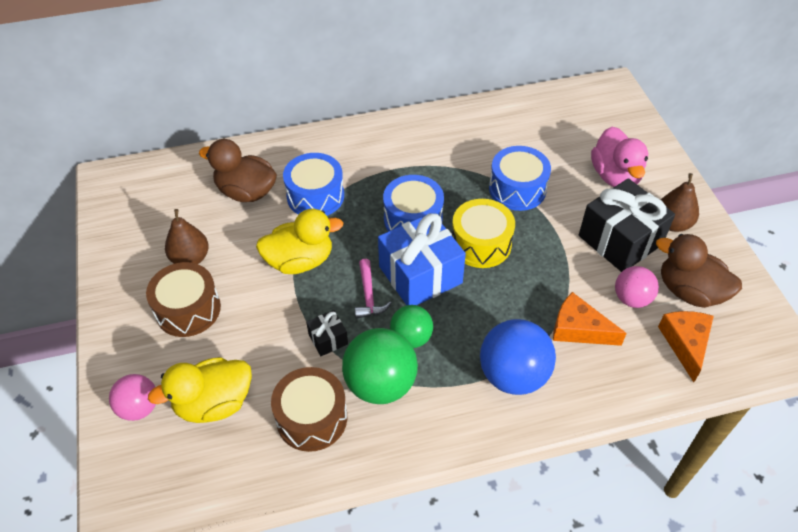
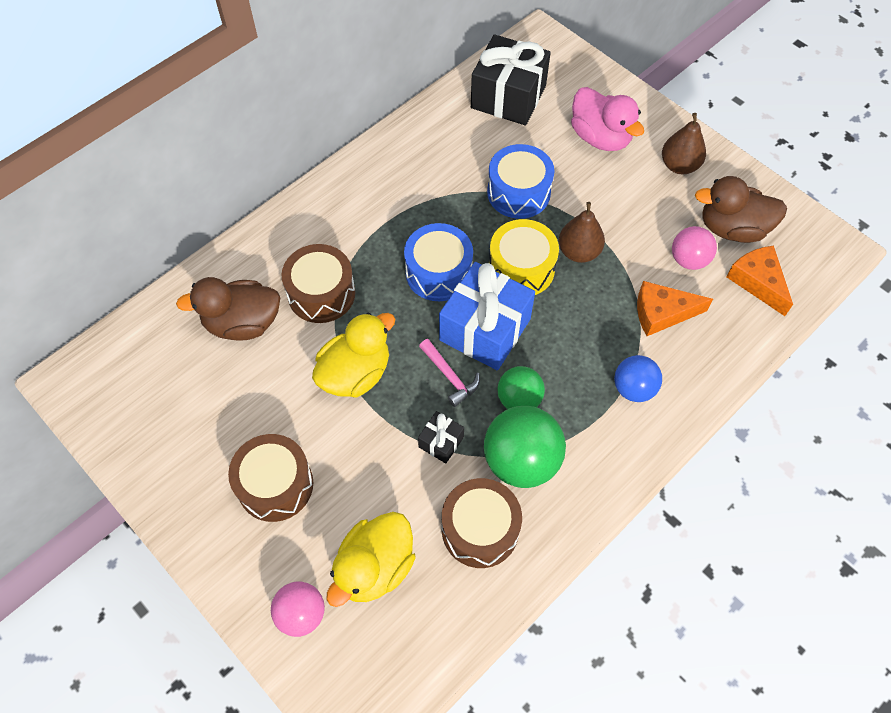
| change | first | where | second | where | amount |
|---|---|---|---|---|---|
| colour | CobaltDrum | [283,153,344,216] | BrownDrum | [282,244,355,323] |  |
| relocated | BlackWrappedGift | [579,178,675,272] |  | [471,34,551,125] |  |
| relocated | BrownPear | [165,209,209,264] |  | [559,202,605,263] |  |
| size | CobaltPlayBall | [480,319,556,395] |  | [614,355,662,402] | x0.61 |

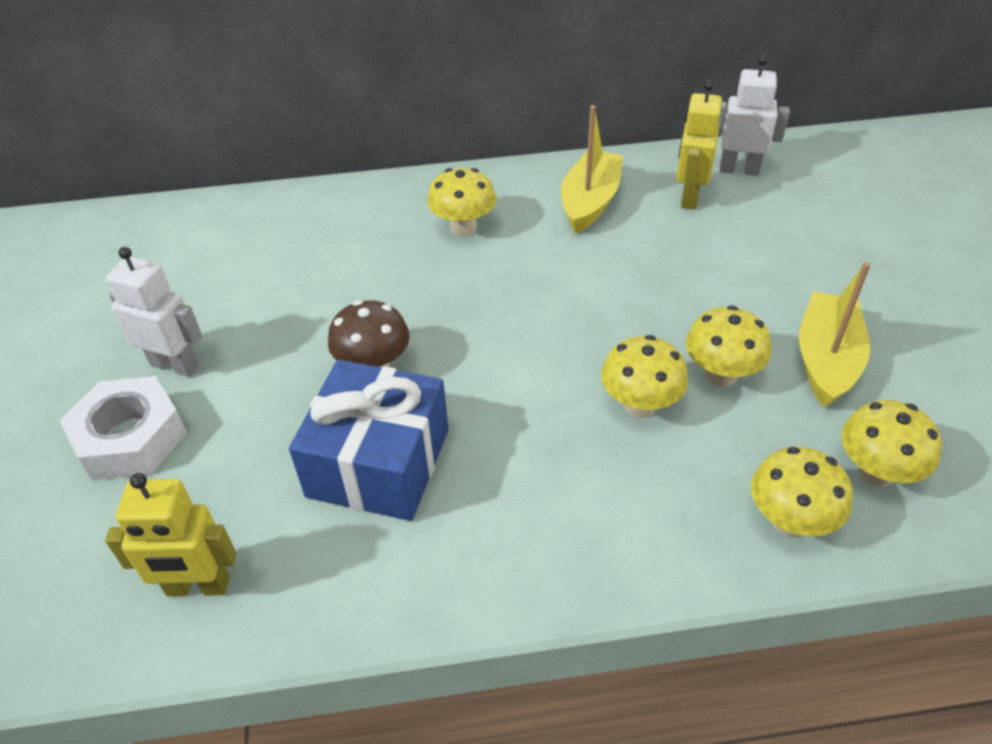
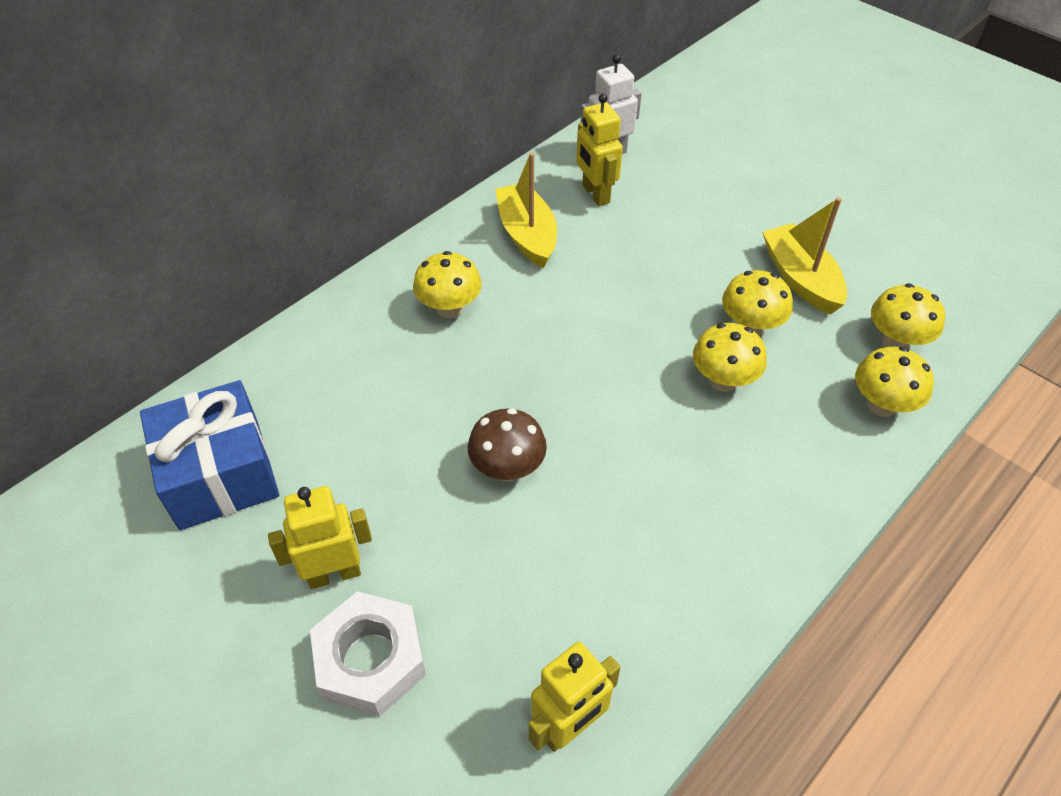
| change | first | where | second | where | amount |
|---|---|---|---|---|---|
| relocated | CobaltWrappedGift | [289,360,449,521] |  | [140,380,279,530] |  |
| colour | PureWhiteRobotFigure | [106,247,202,377] | GoldenRobotFigure | [268,486,372,589] |  |

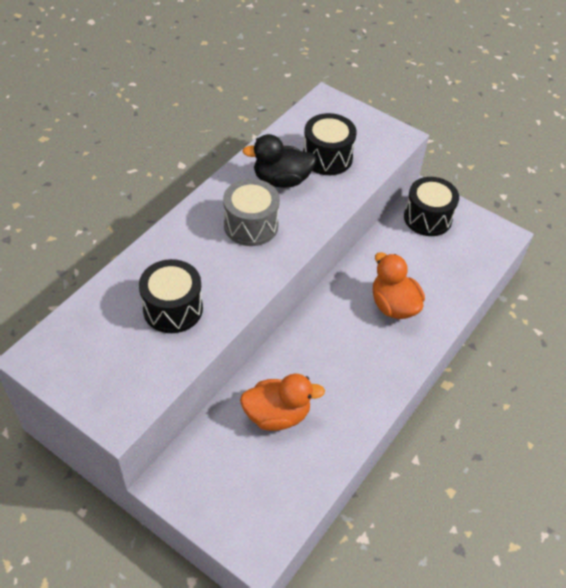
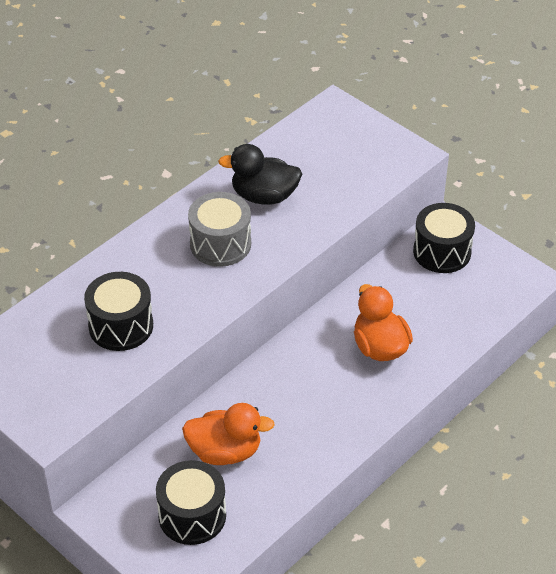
| change | first | where | second | where | amount |
|---|---|---|---|---|---|
| relocated | BlackDrum | [303,113,357,175] |  | [156,460,226,545] |  |

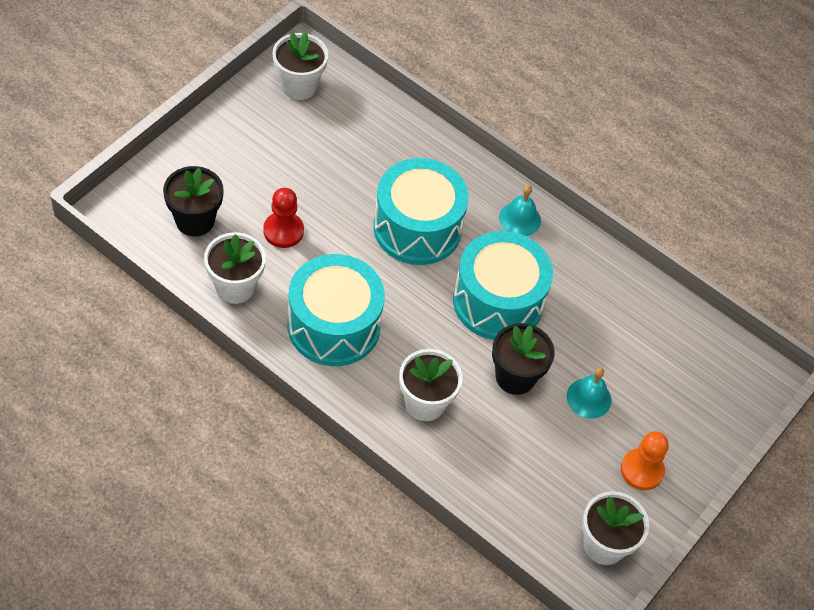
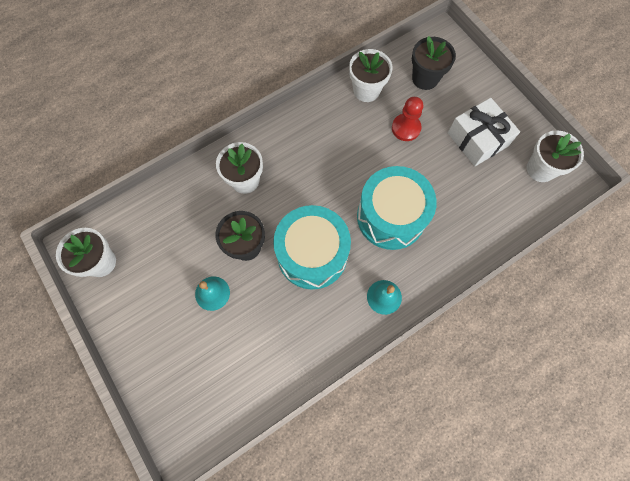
| change | first | where | second | where | amount |
|---|---|---|---|---|---|
| appeared |  |  | PureWhiteWrappedGift | [448,98,520,166] |  |
| missing | TealDrum | [287,254,385,366] |  |  |  |
| missing | OrangeChessPawn | [621,431,669,490] |  |  |  |

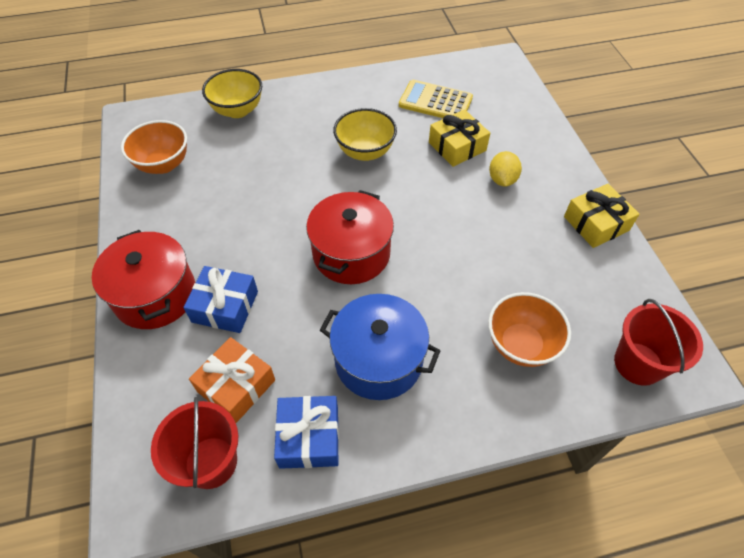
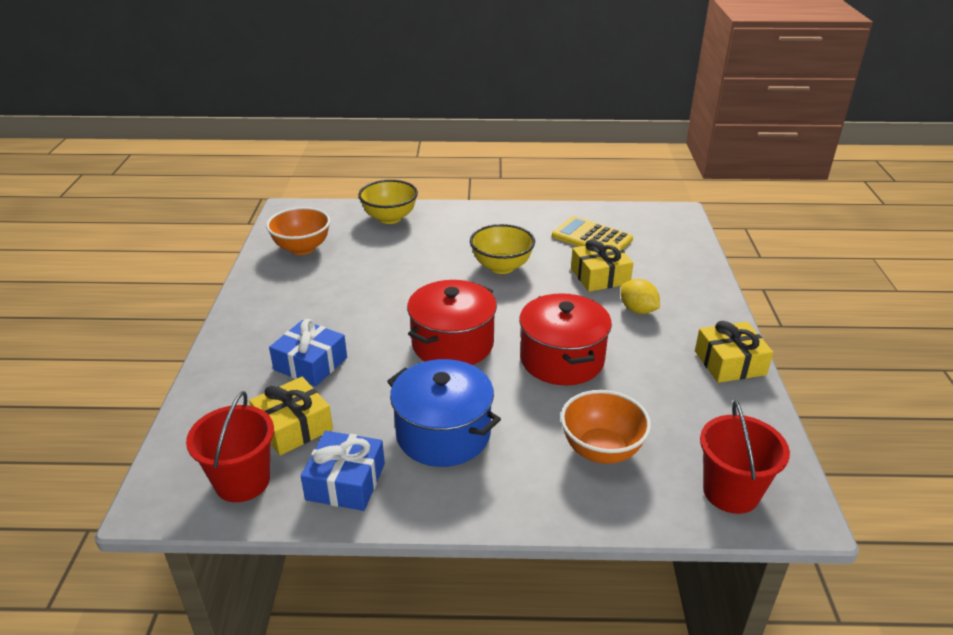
| change | first | where | second | where | amount |
|---|---|---|---|---|---|
| colour | OrangeWrappedGift | [189,337,275,423] | GoldenWrappedGift | [249,377,333,456] |  |
| relocated | CrimsonCookingPot | [92,230,195,329] |  | [519,293,612,385] |  |
| spun | GoldenCitrusFruit | [489,151,522,186] |  | [621,279,660,314] | 60 degrees counterclockwise |

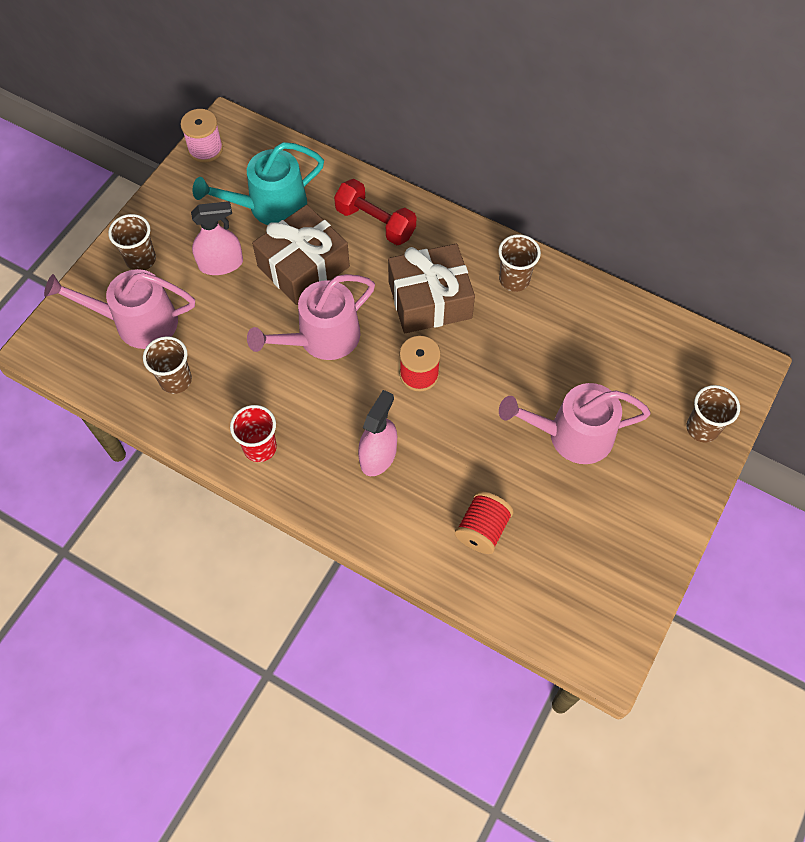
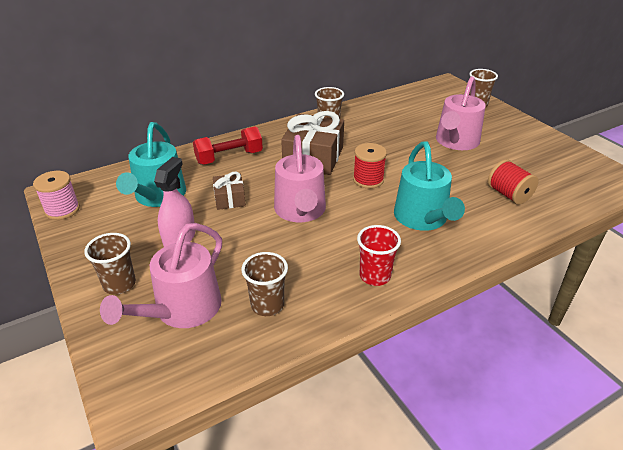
| change | first | where | second | where | amount |
|---|---|---|---|---|---|
| size | BrownWrappedGift | [252,205,350,305] |  | [213,172,246,210] | x0.52 |
| exchanged | RosySprayCleaner | [358,390,397,476] | TealWateringPot | [394,142,465,231] |  |

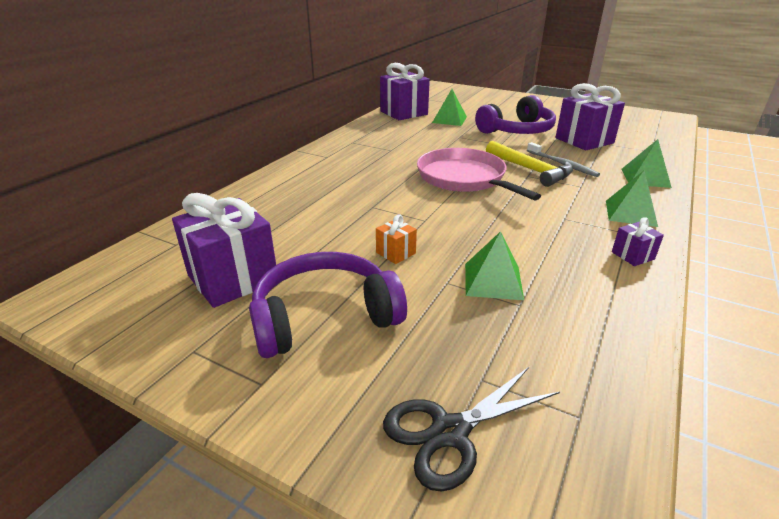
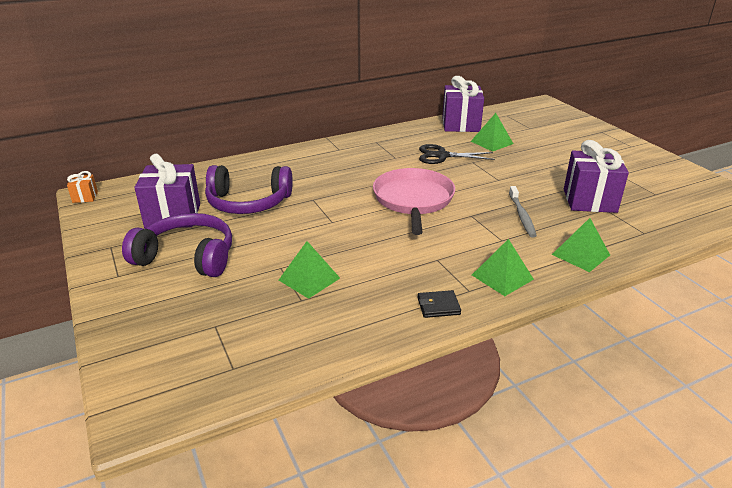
| change | first | where | second | where | amount |
|---|---|---|---|---|---|
| relocated | OrangeWrappedGift | [376,214,417,264] |  | [67,171,98,203] |  |
| relocated | PurpleOverEarHeadphones | [475,95,556,134] |  | [205,165,293,214] |  |
| exchanged | PurpleWrappedGift | [612,217,664,266] | BlackWallet | [417,290,461,318] |  |
| relocated | BlackShears | [383,367,560,492] |  | [419,144,495,164] |  |
| missing | GoldenCarpenter'sHammer | [486,141,573,187] |  |  |  |

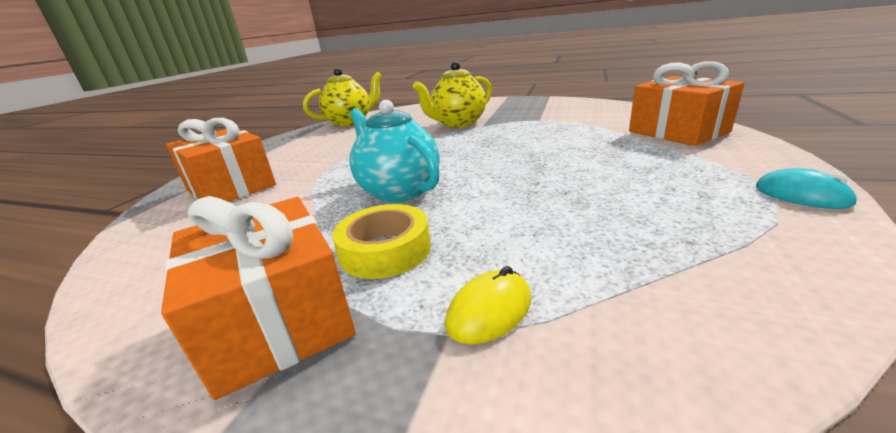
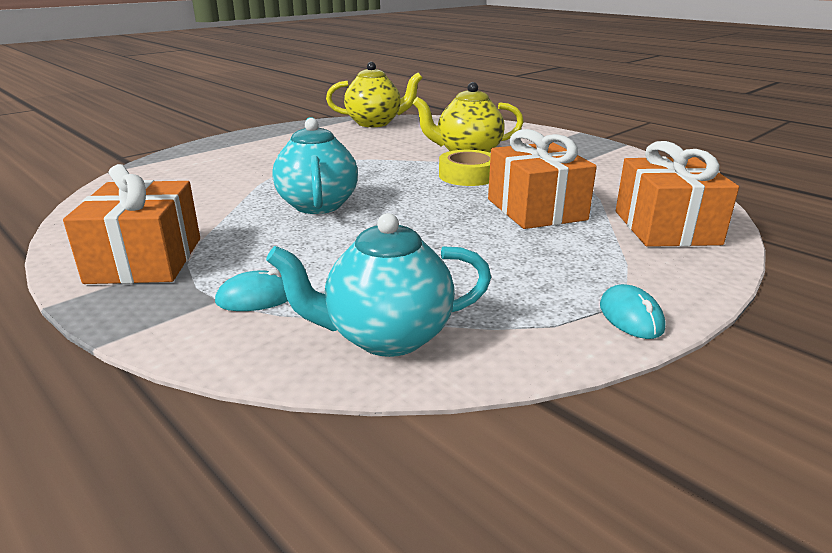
| change | first | where | second | where | amount |
|---|---|---|---|---|---|
| colour | GoldenComputerMouse | [445,266,531,345] | TealComputerMouse | [215,269,288,311] |  |
| appeared |  |  | TealTeapot | [266,213,491,357] |  |
| relocated | GoldenStickyTape | [332,204,431,279] |  | [439,150,491,186] |  |
| relocated | OrangeWrappedGift | [166,118,276,202] |  | [488,129,597,229] |  |

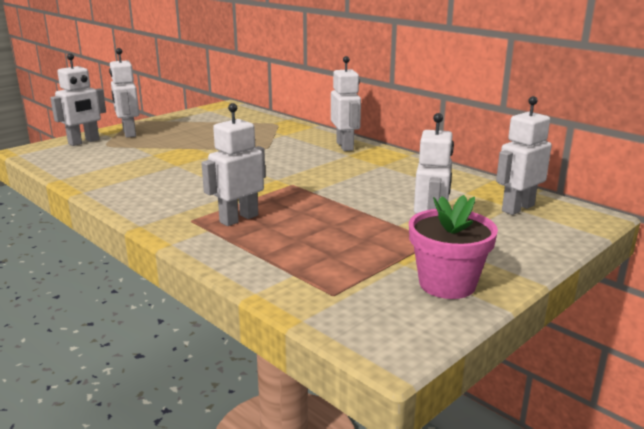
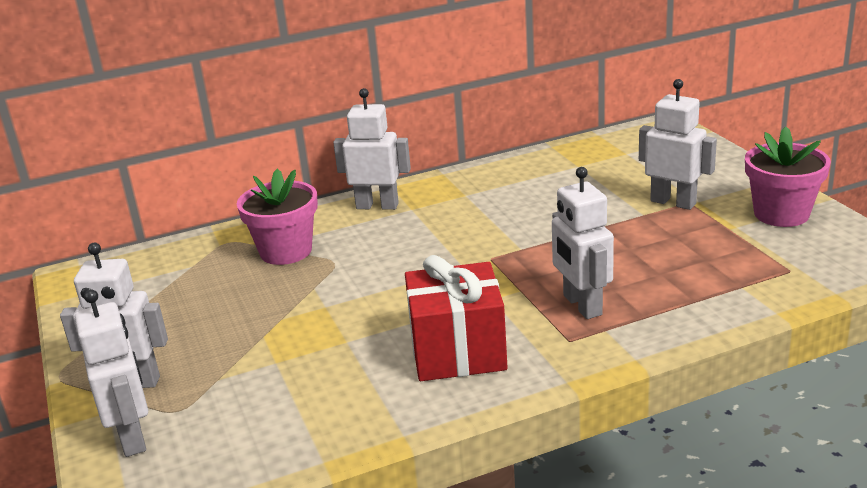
| change | first | where | second | where | amount |
|---|---|---|---|---|---|
| appeared |  |  | RosyPlantPot | [237,169,318,265] |  |
| appeared |  |  | CrimsonWrappedGift | [405,255,508,381] |  |
| missing | PureWhiteRobotFigure | [496,96,552,215] |  |  |  |

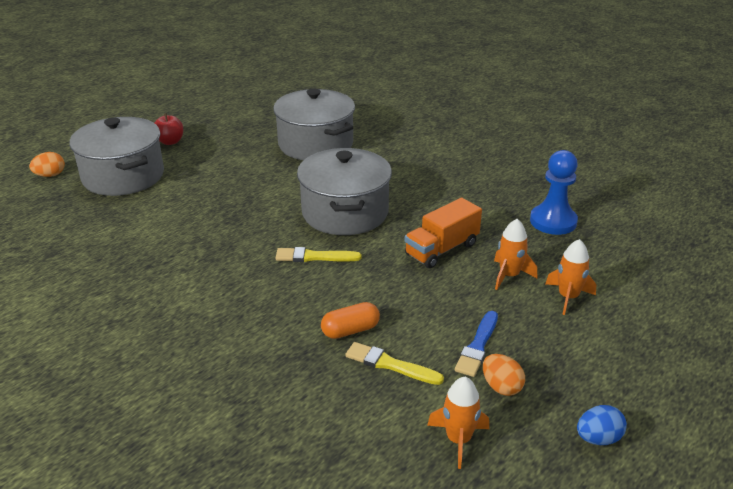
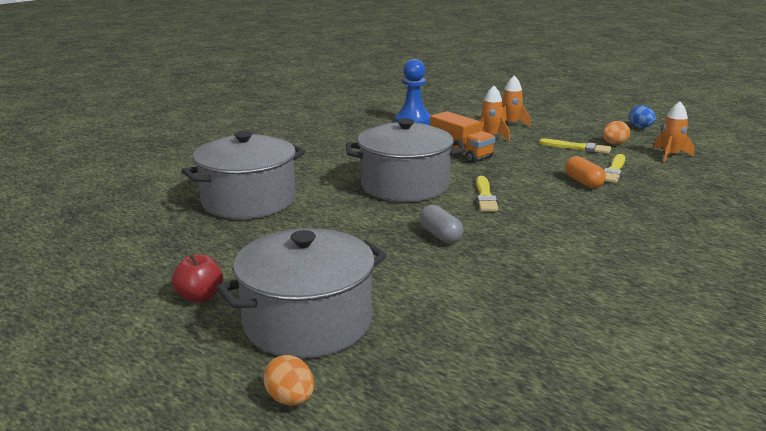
| change | first | where | second | where | amount |
|---|---|---|---|---|---|
| appeared |  |  | GrayPill | [419,205,464,244] |  |
| colour | CobaltPaintbrush | [455,311,498,377] | GoldenPaintbrush | [539,139,611,154] |  |

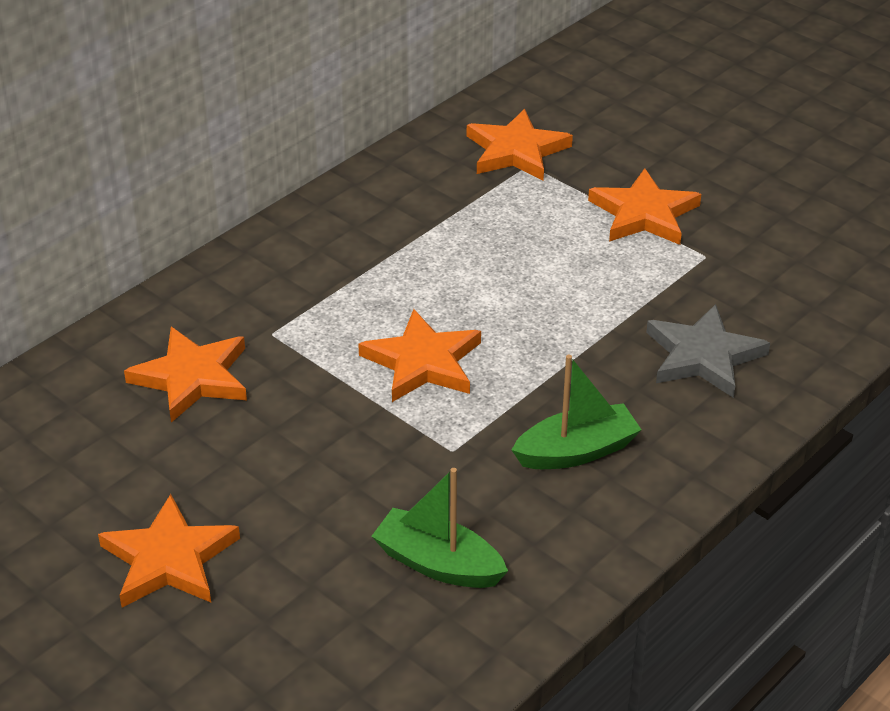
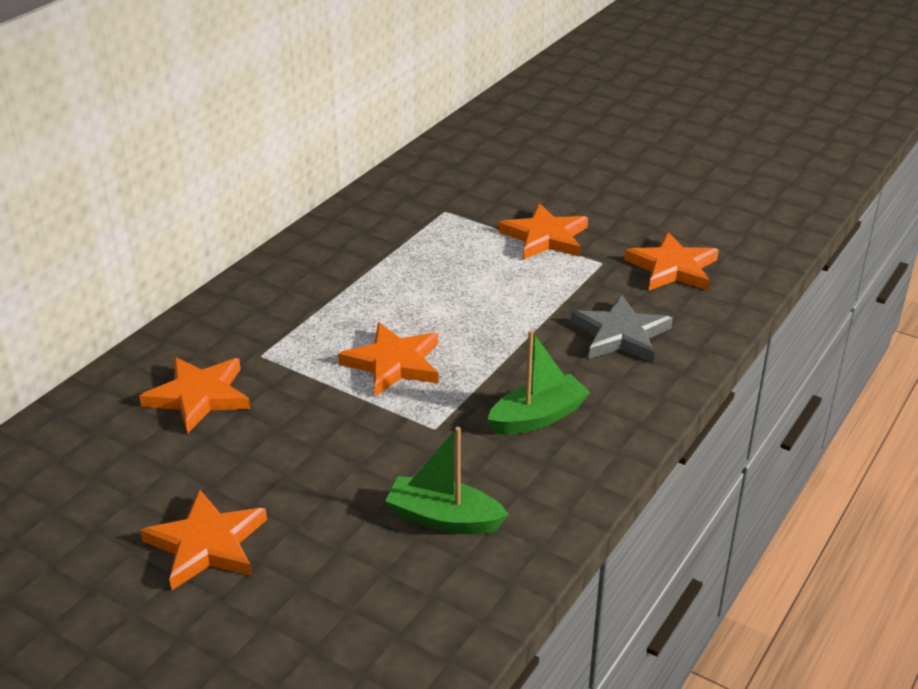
| change | first | where | second | where | amount |
|---|---|---|---|---|---|
| relocated | OrangeStar | [467,109,573,181] |  | [624,232,719,290] |  |

